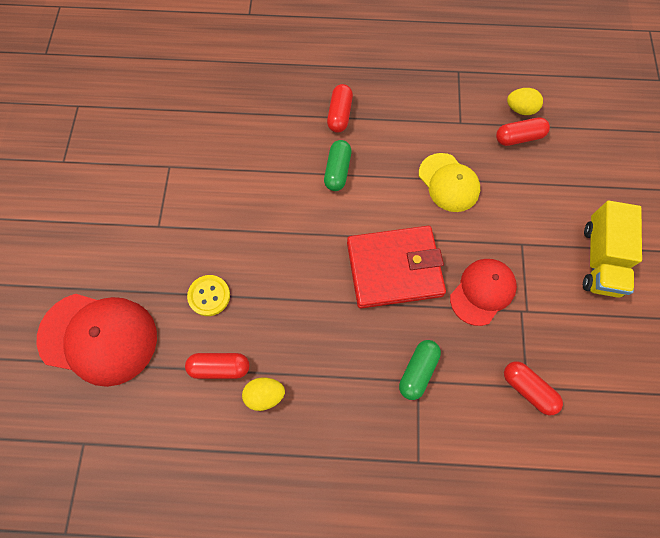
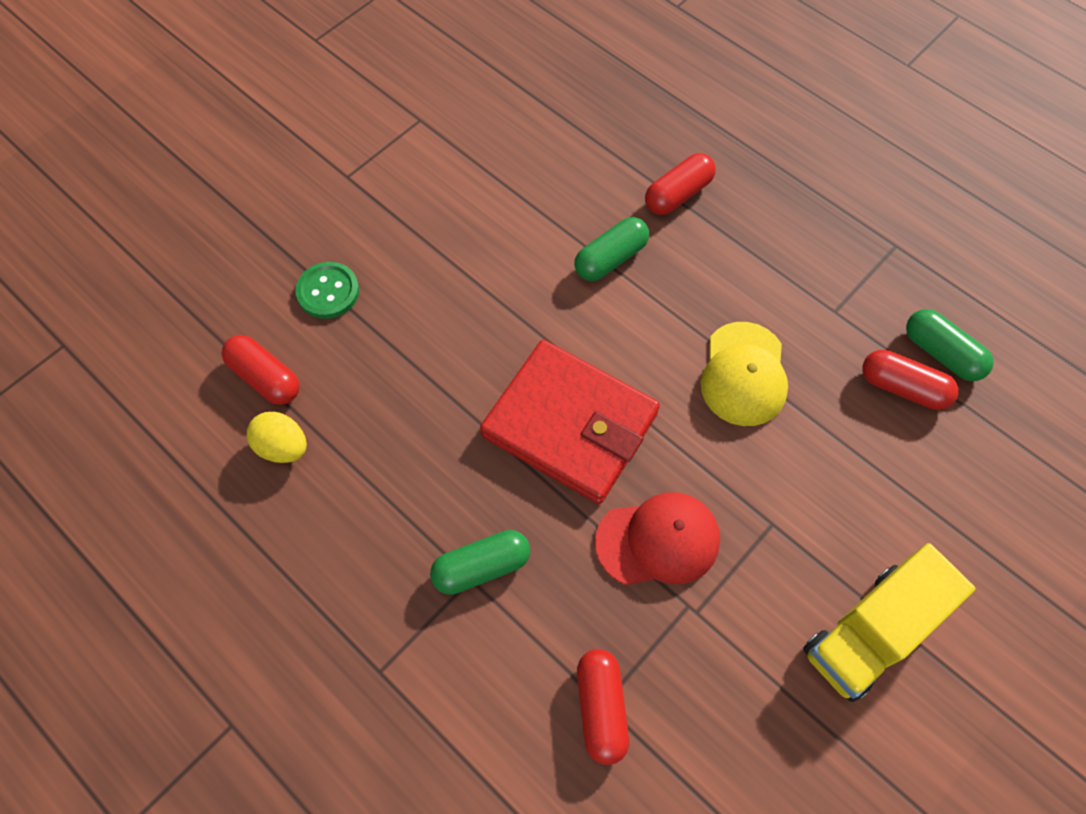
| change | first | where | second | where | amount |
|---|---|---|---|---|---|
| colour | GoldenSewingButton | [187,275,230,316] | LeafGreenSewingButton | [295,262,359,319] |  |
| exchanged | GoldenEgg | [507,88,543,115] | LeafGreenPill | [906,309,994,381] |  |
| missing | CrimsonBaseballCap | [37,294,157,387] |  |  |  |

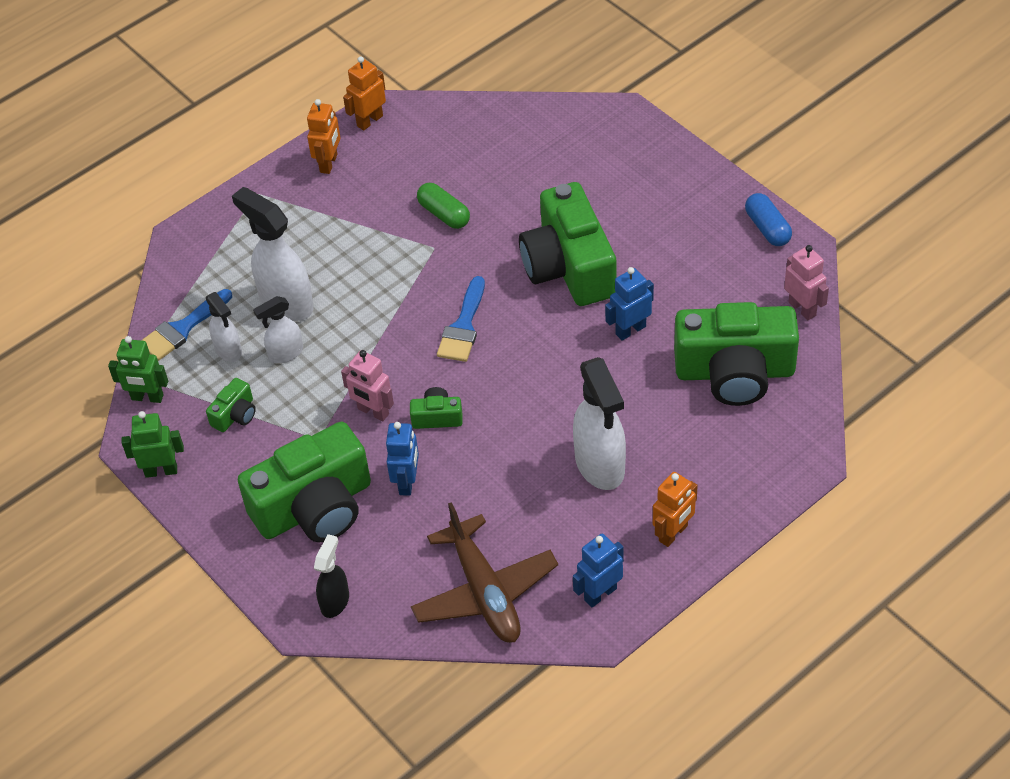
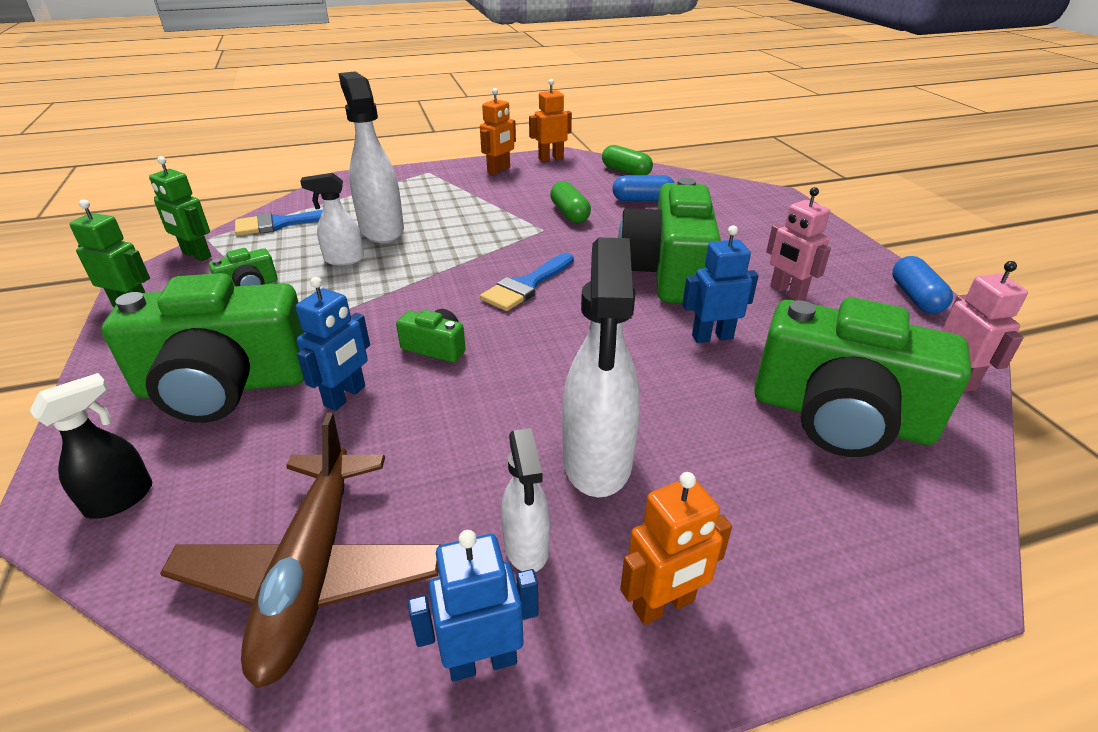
| change | first | where | second | where | amount |
|---|---|---|---|---|---|
| relocated | PureWhiteSprayCleaner | [206,292,242,362] |  | [501,428,550,572] |  |
| appeared |  |  | LeafGreenPill | [602,145,653,175] |  |
| appeared |  |  | CobaltPill | [612,175,674,201] |  |
| relocated | RosyRobotFigure | [341,350,394,421] |  | [766,187,831,301] |  |

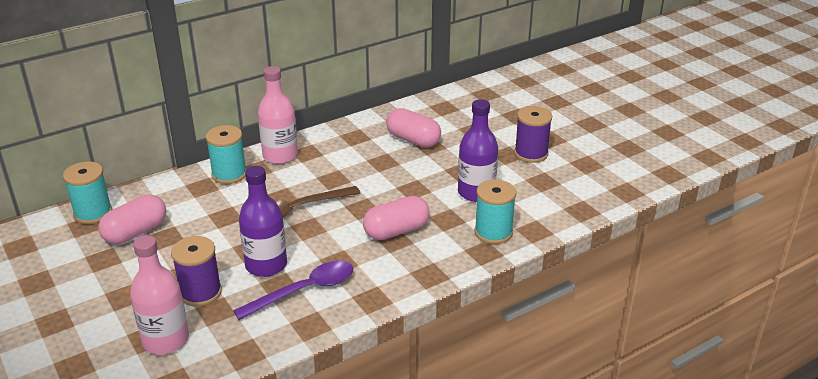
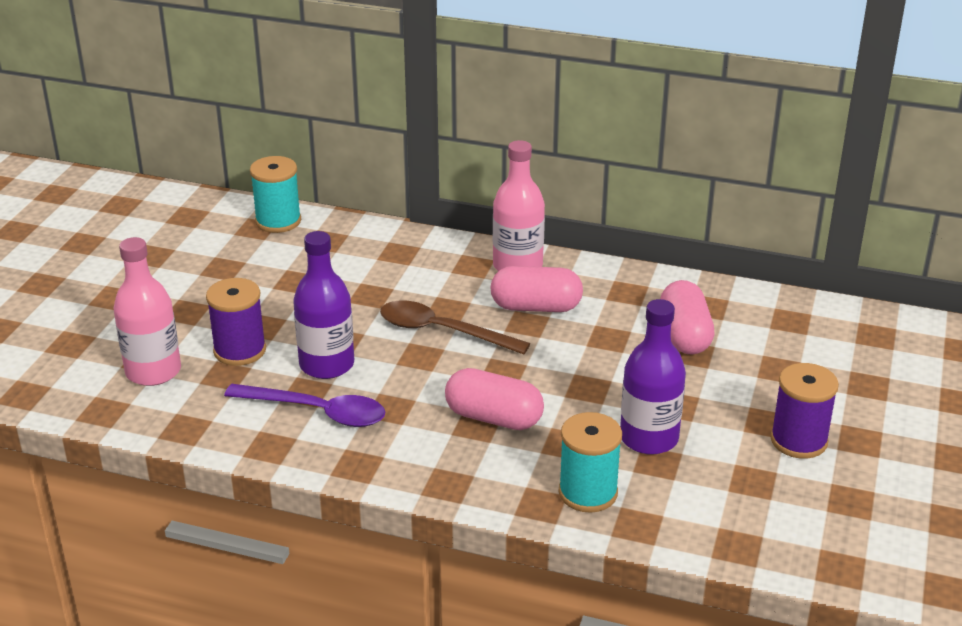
| change | first | where | second | where | amount |
|---|---|---|---|---|---|
| relocated | RosyPill | [98,195,166,244] |  | [490,266,583,312] |  |
| missing | TealBobbin | [206,125,246,184] |  |  |  |

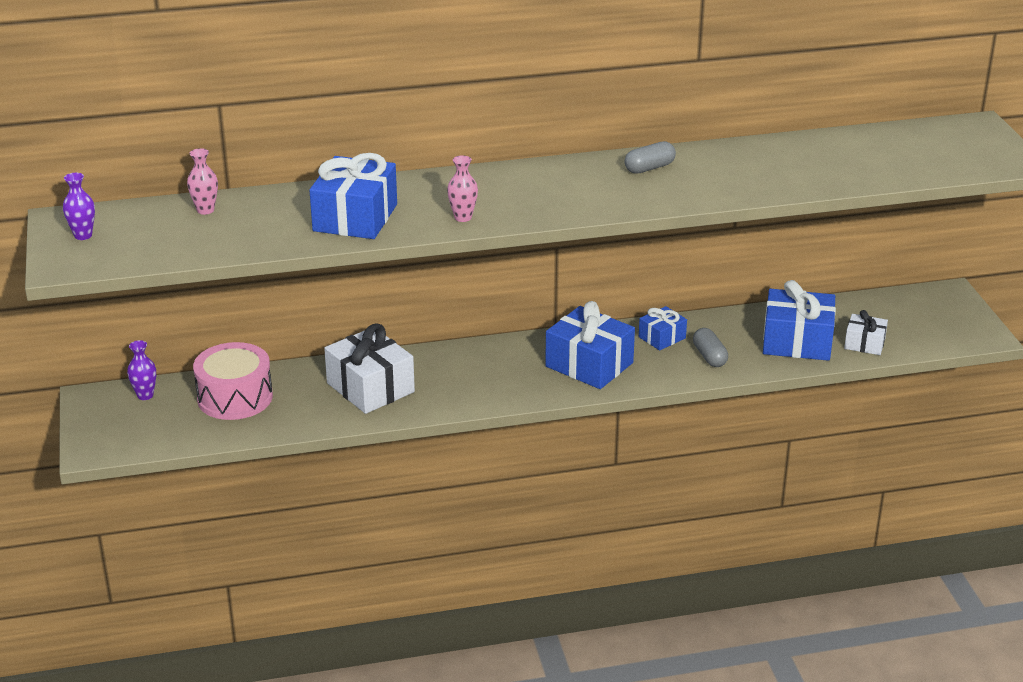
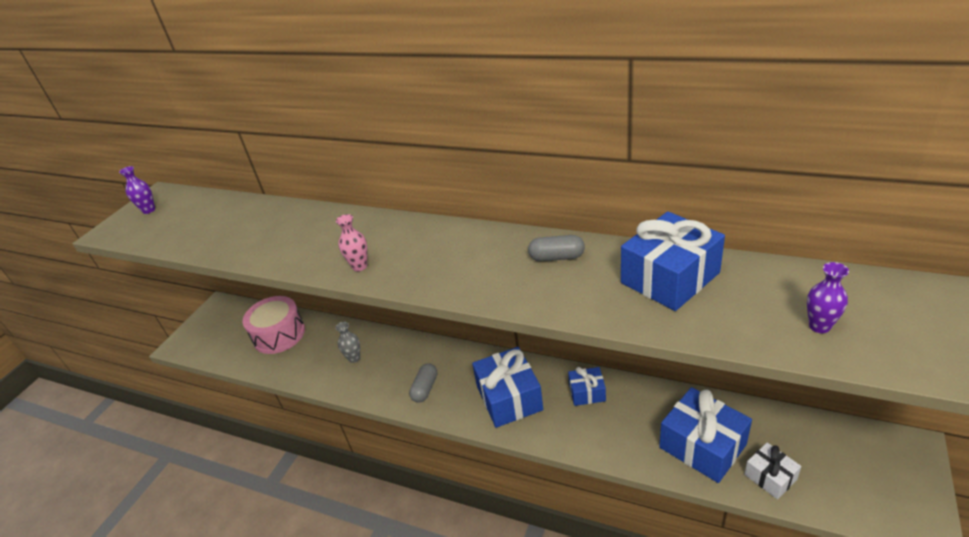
| change | first | where | second | where | amount |
|---|---|---|---|---|---|
| exchanged | PureWhiteWrappedGift | [324,323,415,414] | GrayTallVase | [335,322,360,363] |  |
| relocated | GrayPill | [693,328,728,367] |  | [409,363,437,403] |  |
| relocated | CobaltWrappedGift | [309,153,397,239] |  | [621,211,725,311] |  |
| relocated | PurpleTallVase | [127,340,156,400] |  | [807,262,849,333] |  |
| missing | RosyTallVase | [187,148,218,215] |  |  |  |

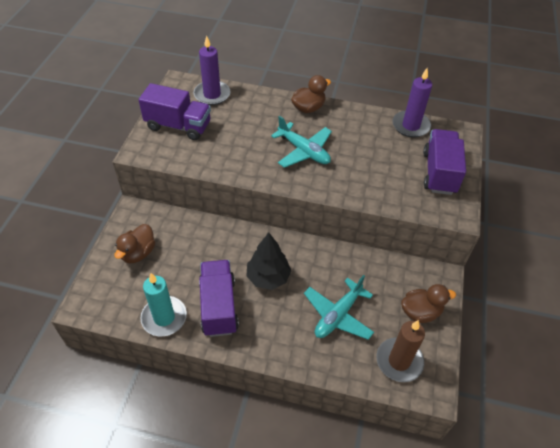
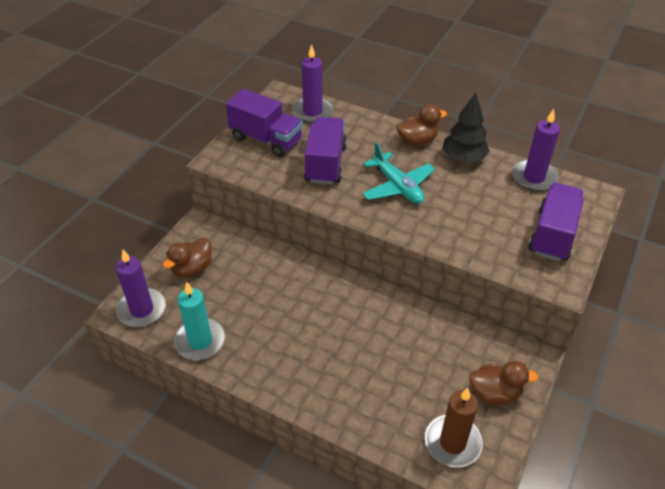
| change | first | where | second | where | amount |
|---|---|---|---|---|---|
| appeared |  |  | PurpleCandle | [116,250,166,327] |  |
| relocated | PurpleToyTruck | [199,260,239,337] |  | [304,117,347,185] |  |
| relocated | BlackToyTree | [246,233,291,290] |  | [442,93,490,163] |  |
| missing | TealPlane | [304,275,374,340] |  |  |  |

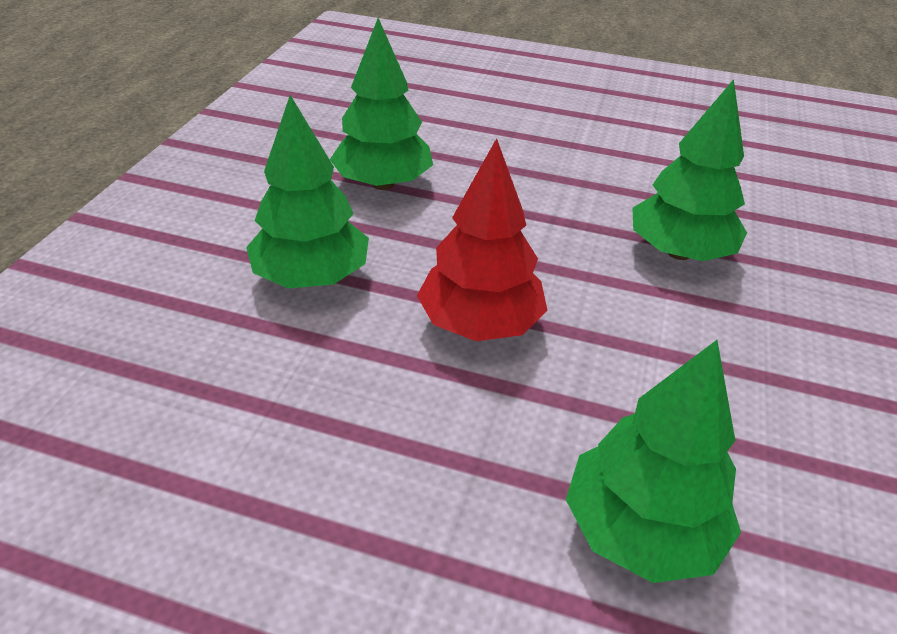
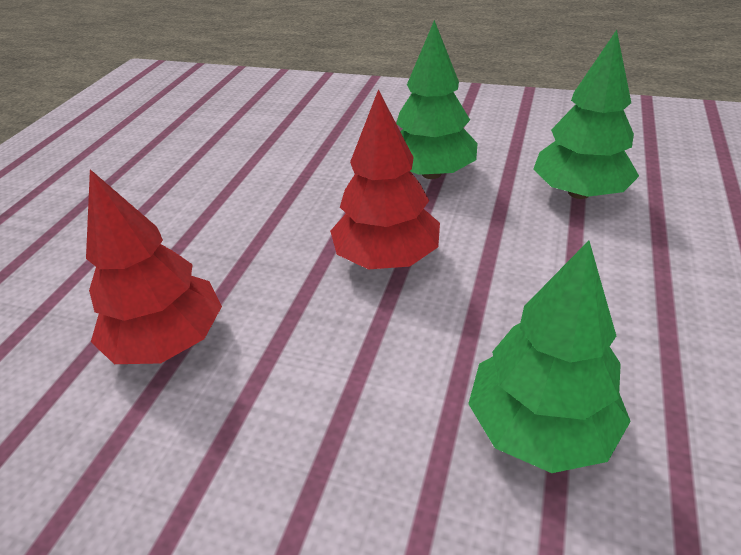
| change | first | where | second | where | amount |
|---|---|---|---|---|---|
| colour | LeafGreenToyTree | [566,340,741,583] | CrimsonToyTree | [86,169,222,364] |  |

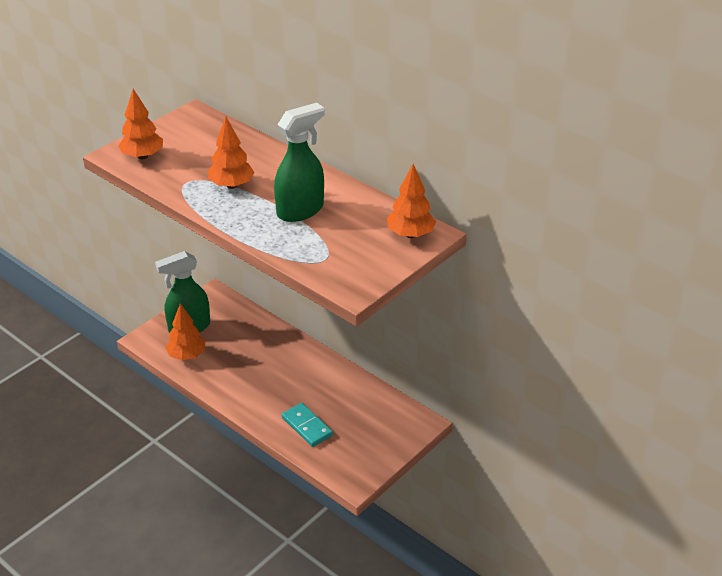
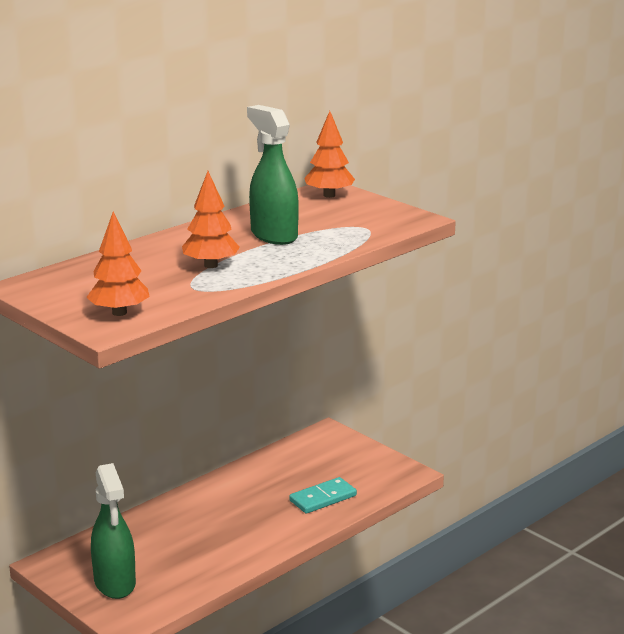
| change | first | where | second | where | amount |
|---|---|---|---|---|---|
| missing | OrangeToyTree | [166,303,205,360] |  |  |  |

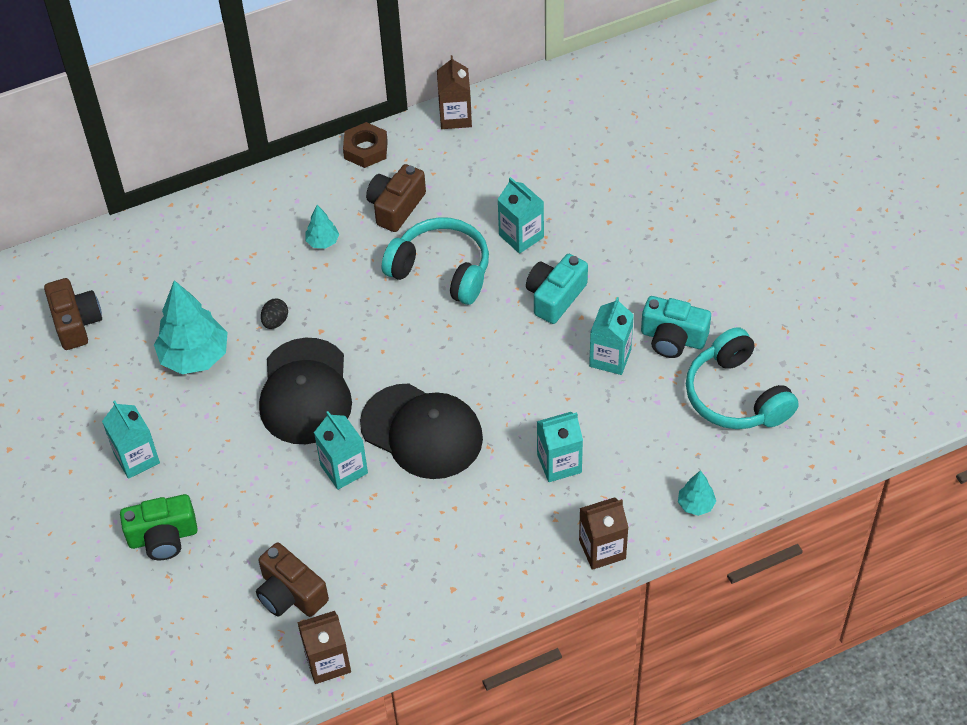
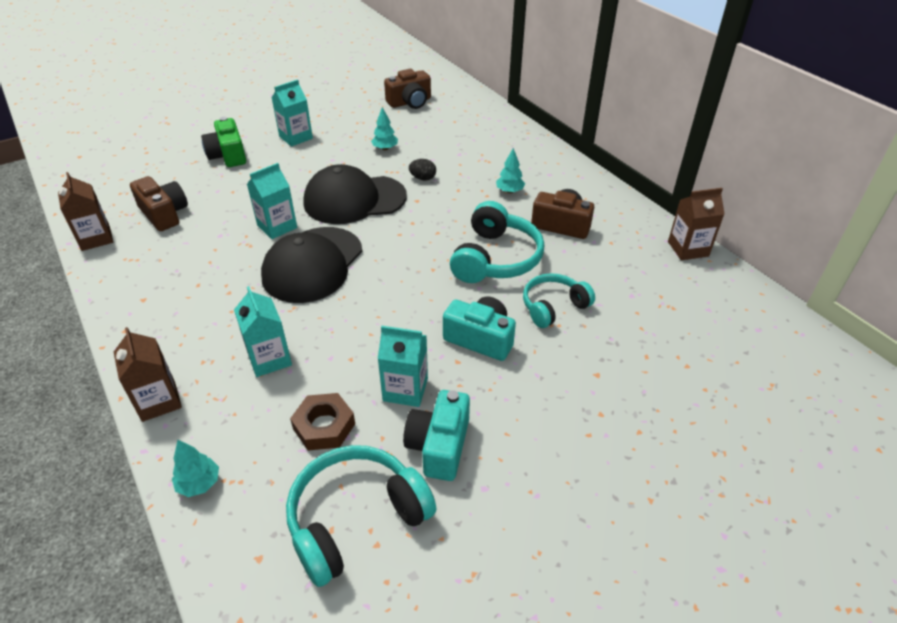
| change | first | where | second | where | amount |
|---|---|---|---|---|---|
| spun | BrownCamera | [256,542,329,617] |  | [130,176,188,231] | 105 degrees clockwise |
| relocated | BrownNut | [343,122,388,168] |  | [290,393,355,451] |  |
| size | TealToyTree | [154,280,228,374] |  | [371,107,398,150] | x0.49 |
| exchanged | TealMilkCarton | [497,177,544,254] | TealOverEarHeadphones | [523,273,595,328] |  |

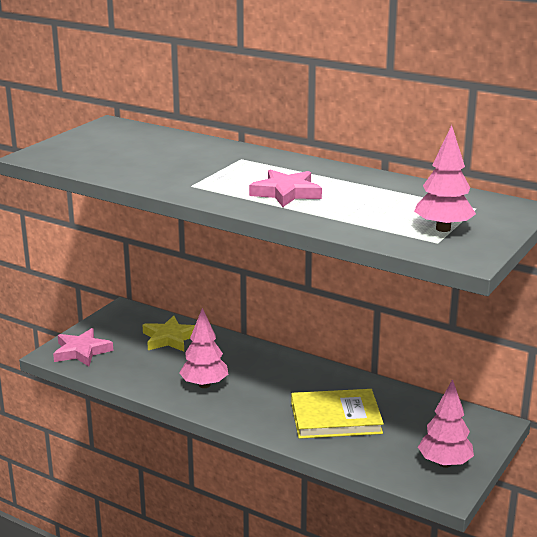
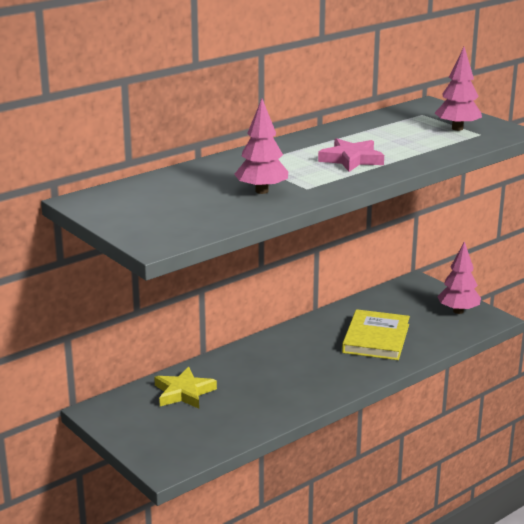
| change | first | where | second | where | amount |
|---|---|---|---|---|---|
| relocated | RosyToyTree | [179,308,228,388] |  | [234,99,288,194] |  |
| missing | RosyStar | [53,328,113,366] |  |  |  |

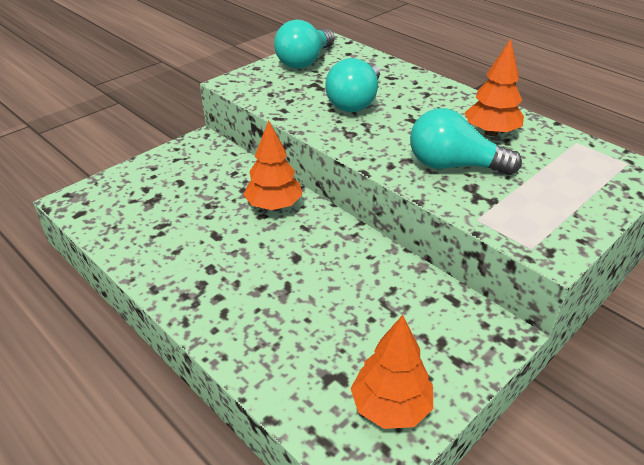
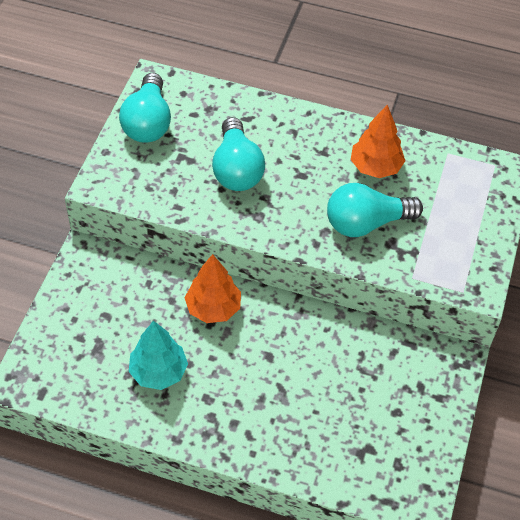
| change | first | where | second | where | amount |
|---|---|---|---|---|---|
| appeared |  |  | TealToyTree | [129,321,188,390] |  |
| missing | OrangeToyTree | [350,315,433,429] |  |  |  |

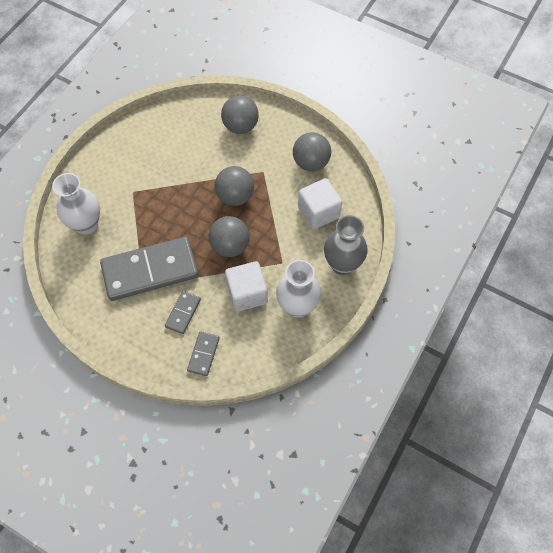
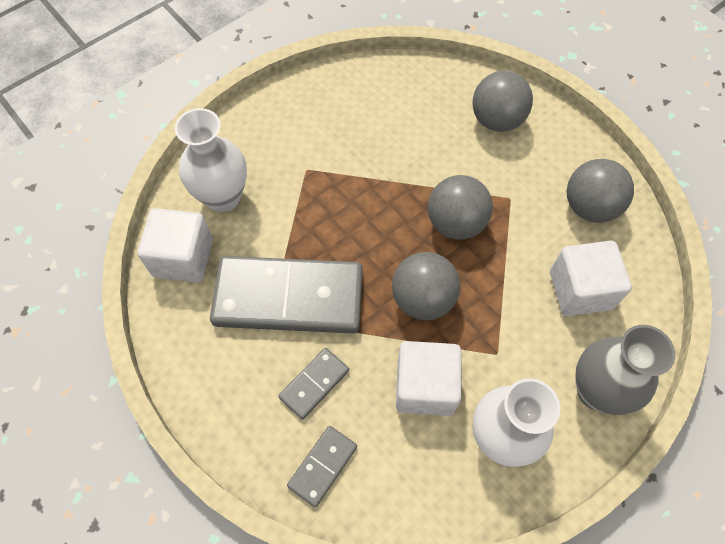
| change | first | where | second | where | amount |
|---|---|---|---|---|---|
| appeared |  |  | PureWhiteCube | [137,208,213,282] |  |

